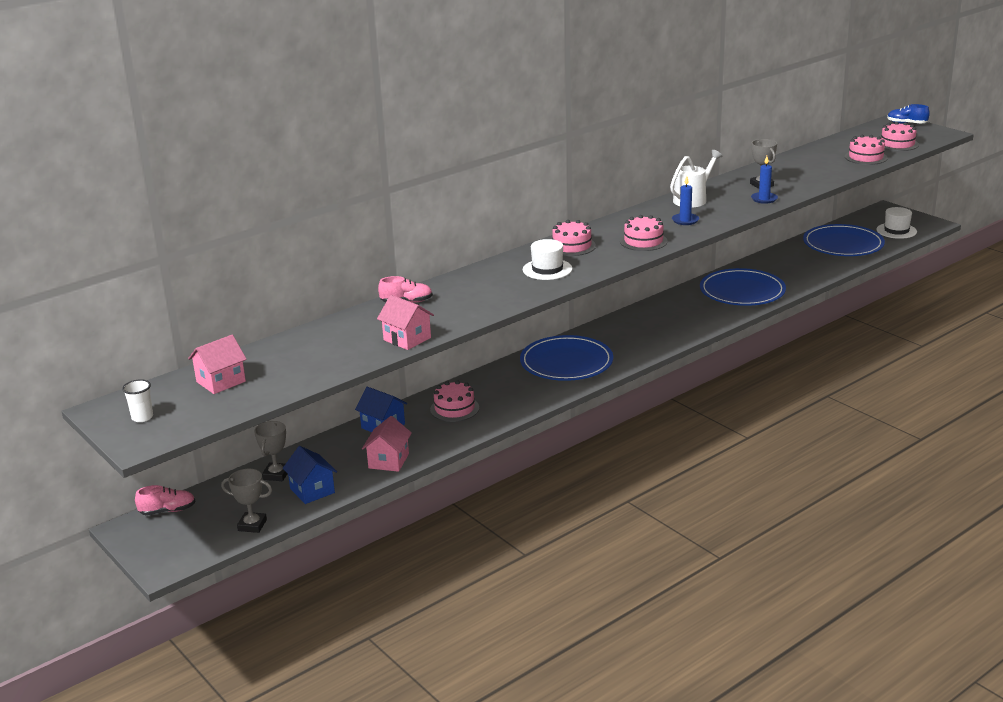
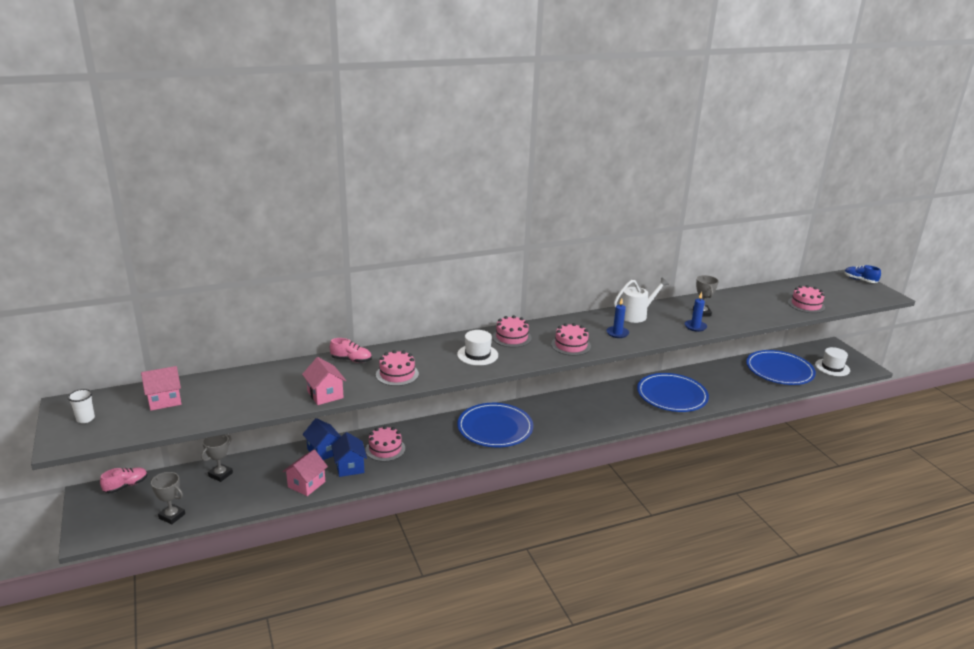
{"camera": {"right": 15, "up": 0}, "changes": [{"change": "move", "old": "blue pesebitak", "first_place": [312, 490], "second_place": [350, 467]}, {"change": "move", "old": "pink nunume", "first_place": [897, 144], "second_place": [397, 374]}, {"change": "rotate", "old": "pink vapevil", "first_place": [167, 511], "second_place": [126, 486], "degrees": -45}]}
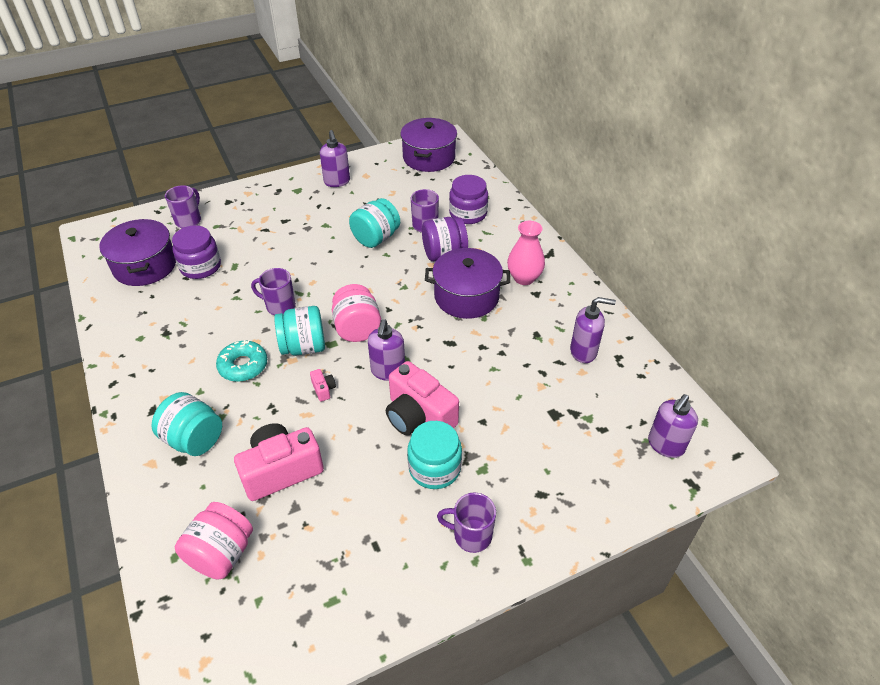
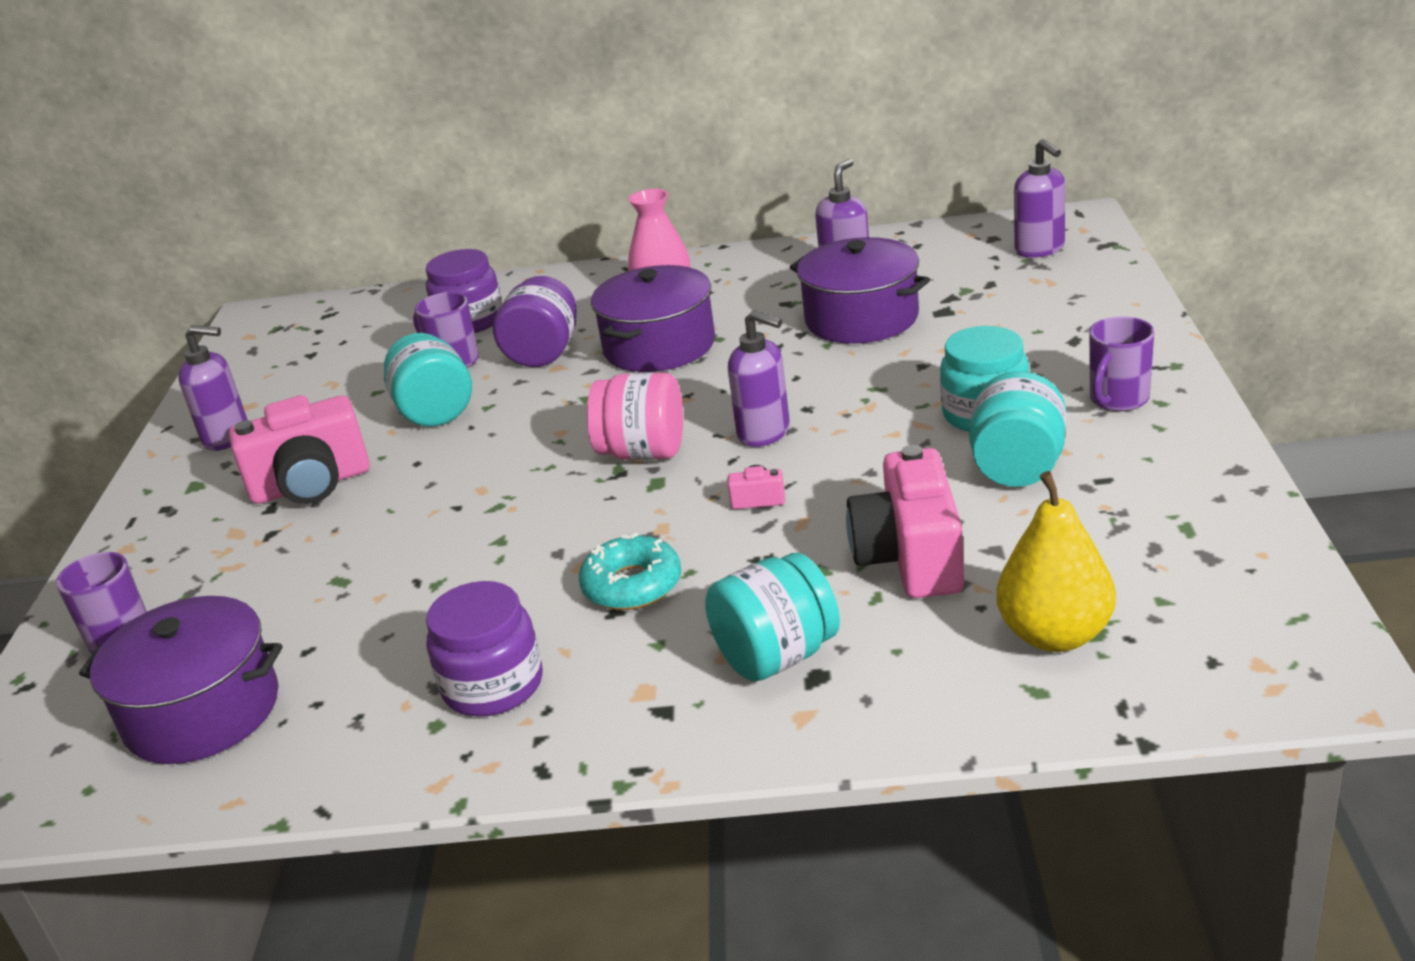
{"camera": {"right": -60, "up": -15}, "changes": [{"change": "delete", "old": "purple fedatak", "first_place": [279, 306]}, {"change": "move", "old": "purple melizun", "first_place": [200, 266], "second_place": [493, 685]}, {"change": "move", "old": "turquoise melizun", "first_place": [303, 347], "second_place": [1018, 468]}, {"change": "move", "old": "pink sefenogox", "first_place": [419, 416], "second_place": [311, 485]}, {"change": "move", "old": "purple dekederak", "first_place": [429, 157], "second_place": [861, 318]}, {"change": "replace", "old": "pink melizun", "new": "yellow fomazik", "first_place": [221, 554], "second_place": [1055, 635]}]}
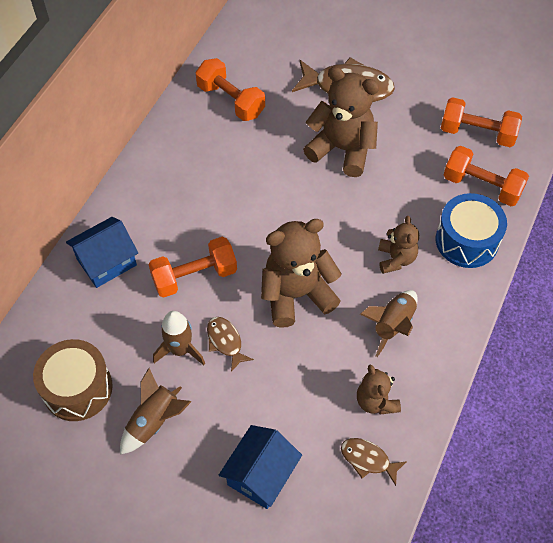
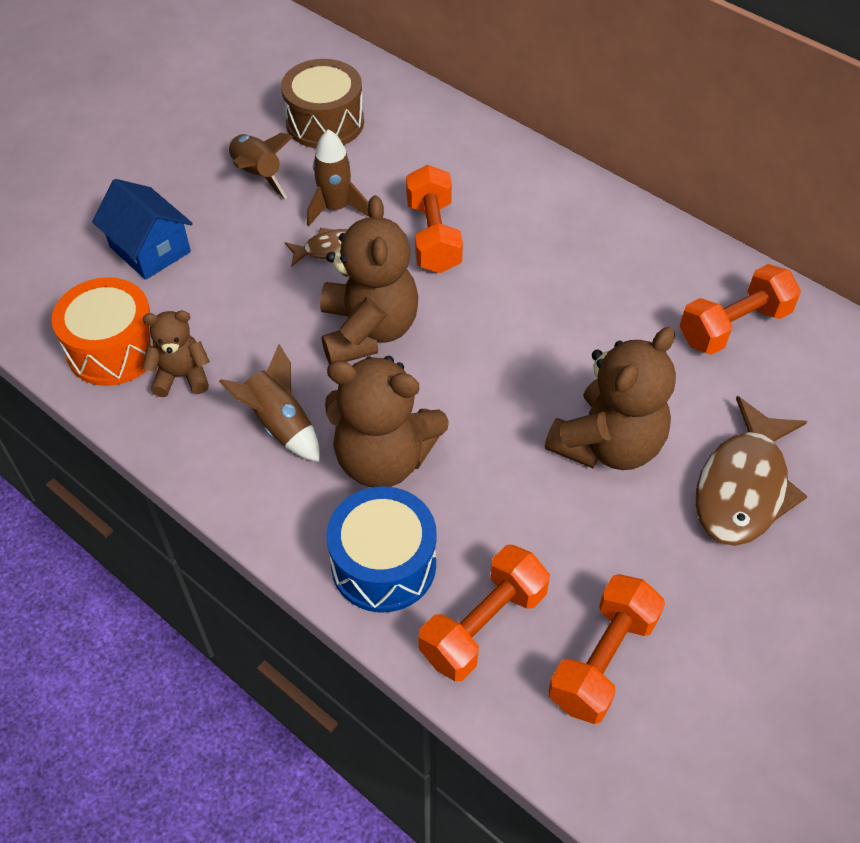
{"camera": {"right": 105, "up": -5}, "changes": [{"change": "delete", "old": "blue pesebitak", "first_place": [106, 262]}, {"change": "replace", "old": "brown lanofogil", "new": "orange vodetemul", "first_place": [368, 459], "second_place": [113, 349]}, {"change": "resize", "old": "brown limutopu", "first_place": [396, 259], "second_place": [383, 458], "factor": 1.8}]}
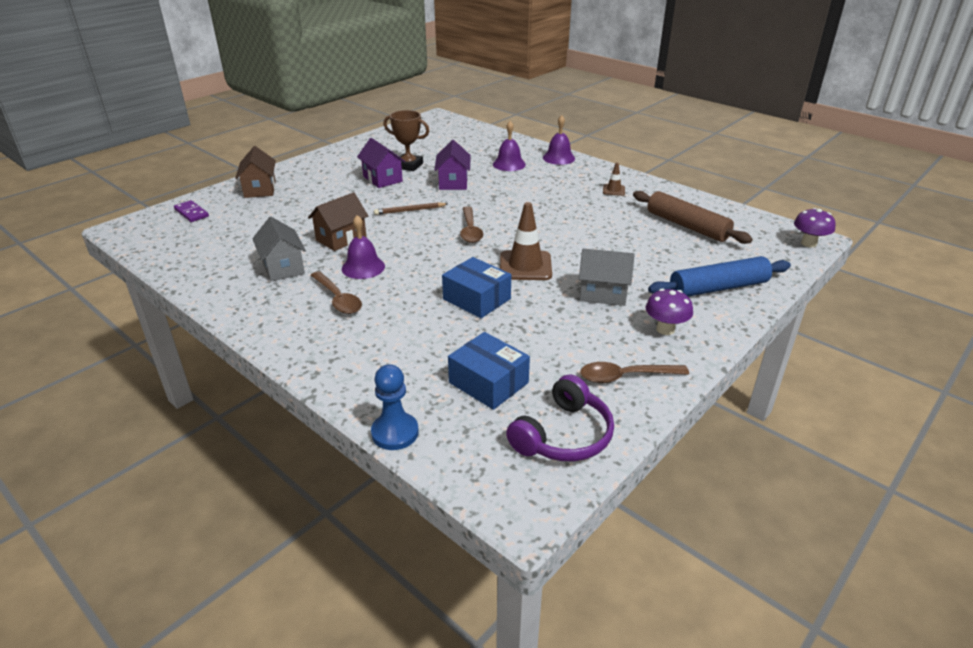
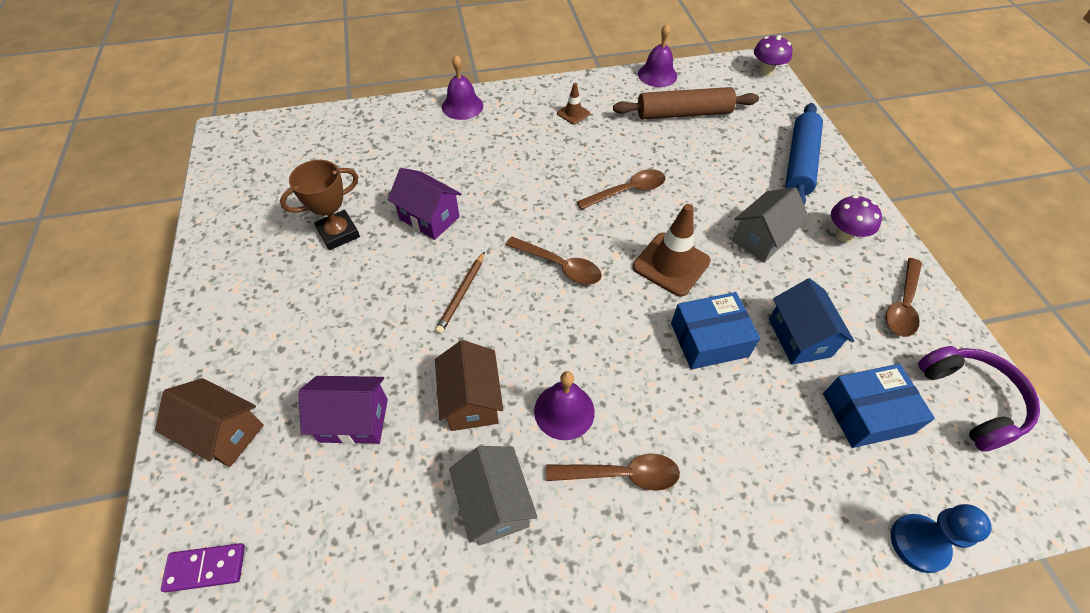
{"camera": {"right": -55, "up": 20}, "changes": [{"change": "insert", "new": "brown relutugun", "second_place": [627, 191]}, {"change": "insert", "new": "blue pesebitak", "second_place": [799, 337]}, {"change": "move", "old": "purple pesebitak", "first_place": [382, 179], "second_place": [354, 420]}, {"change": "move", "old": "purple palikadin", "first_place": [509, 164], "second_place": [657, 75]}, {"change": "rotate", "old": "grey pesebitak", "first_place": [283, 267], "second_place": [495, 504], "degrees": 60}]}
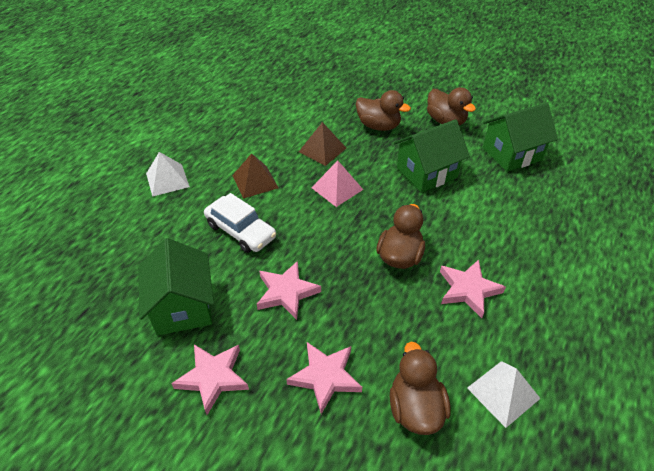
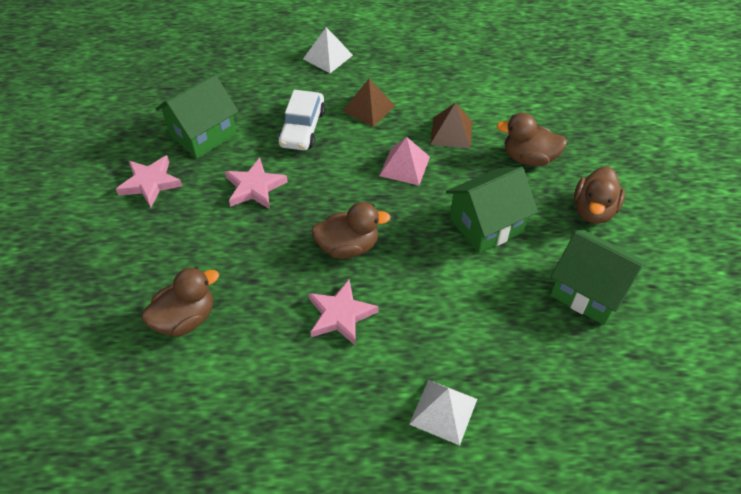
{"camera": {"right": 60, "up": 5}, "changes": [{"change": "delete", "old": "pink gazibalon", "first_place": [325, 377]}, {"change": "move", "old": "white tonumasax", "first_place": [503, 393], "second_place": [443, 411]}, {"change": "rotate", "old": "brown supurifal", "first_place": [378, 126], "second_place": [528, 158], "degrees": 105}, {"change": "rotate", "old": "green pesebitak", "first_place": [426, 173], "second_place": [486, 225], "degrees": -60}]}
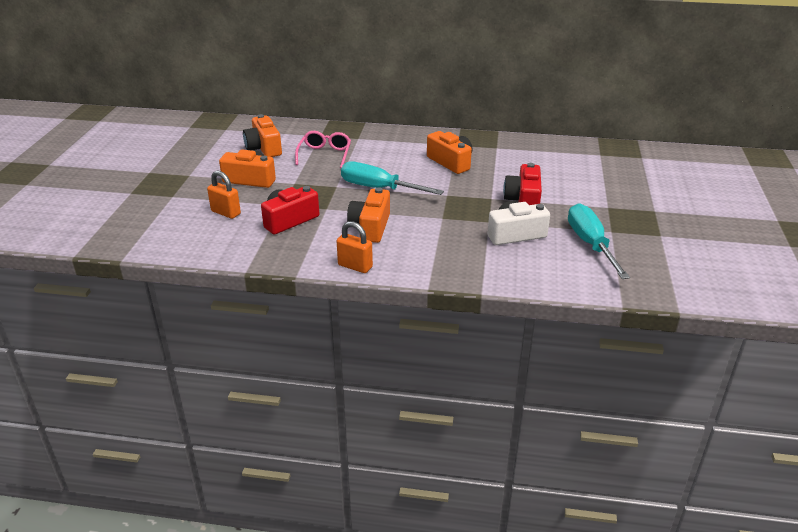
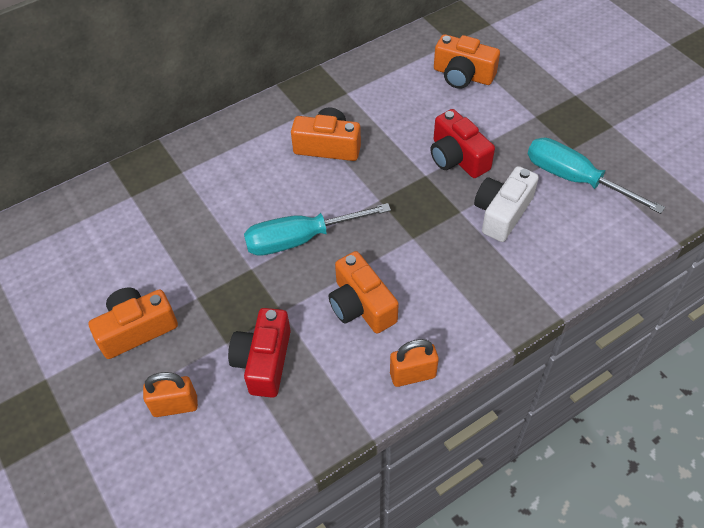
{"camera": {"right": -40, "up": 20}, "changes": [{"change": "delete", "old": "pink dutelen", "first_place": [325, 154]}, {"change": "move", "old": "orange sefenogox", "first_place": [264, 148], "second_place": [463, 75]}]}
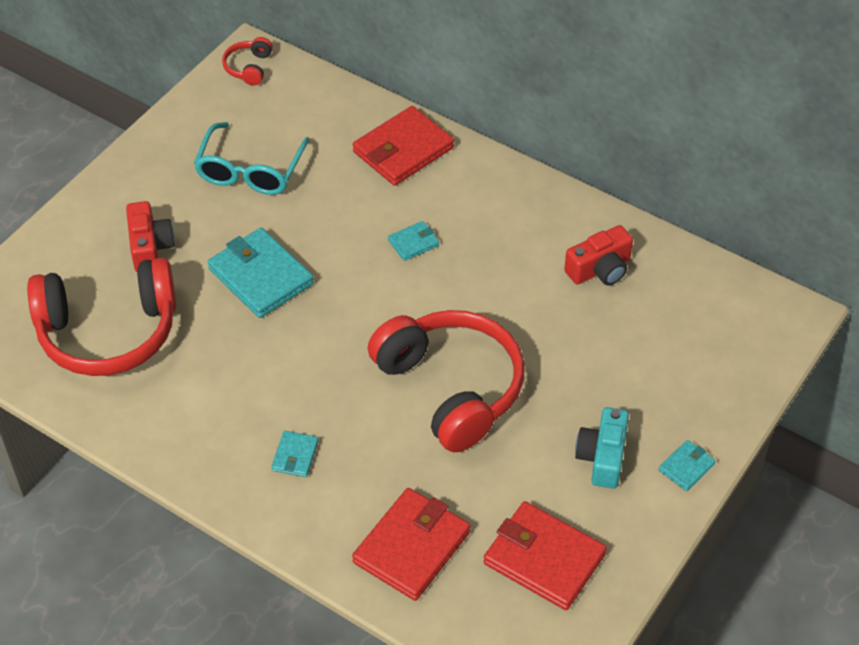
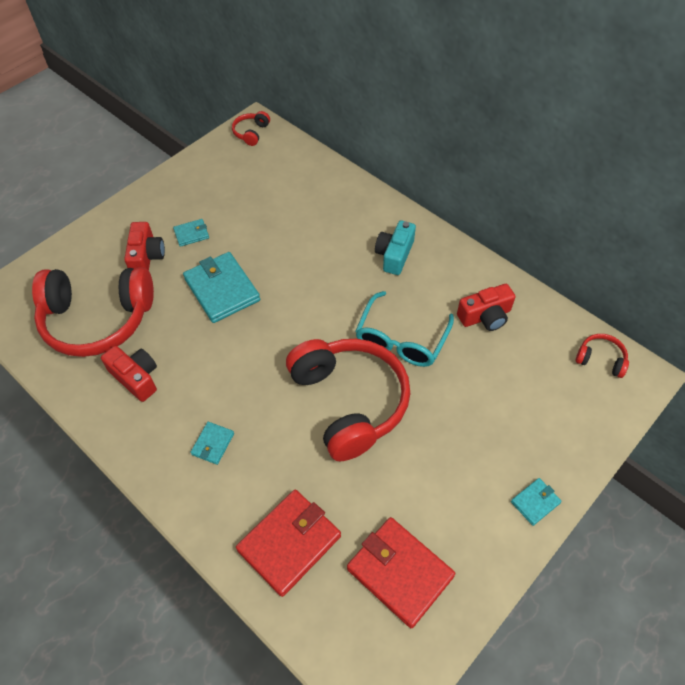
{"camera": {"right": 10, "up": 5}, "changes": [{"change": "delete", "old": "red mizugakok", "first_place": [403, 150]}, {"change": "insert", "new": "red sefenogox", "second_place": [136, 378]}, {"change": "insert", "new": "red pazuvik", "second_place": [600, 359]}, {"change": "move", "old": "turquoise dutelen", "first_place": [250, 171], "second_place": [401, 339]}, {"change": "move", "old": "turquoise mizugakok", "first_place": [413, 243], "second_place": [191, 234]}, {"change": "move", "old": "turquoise sefenogox", "first_place": [602, 457], "second_place": [394, 255]}]}
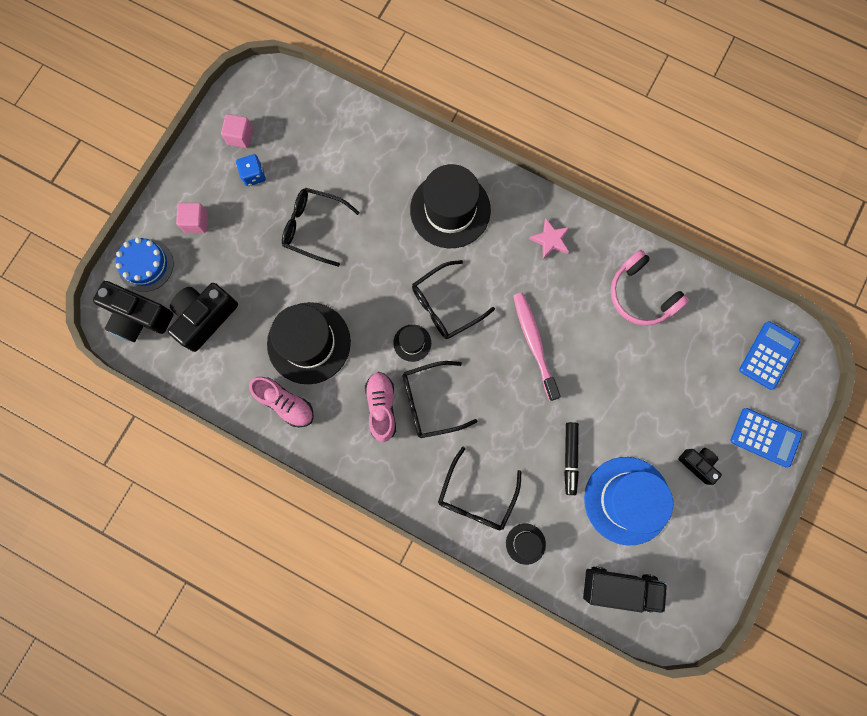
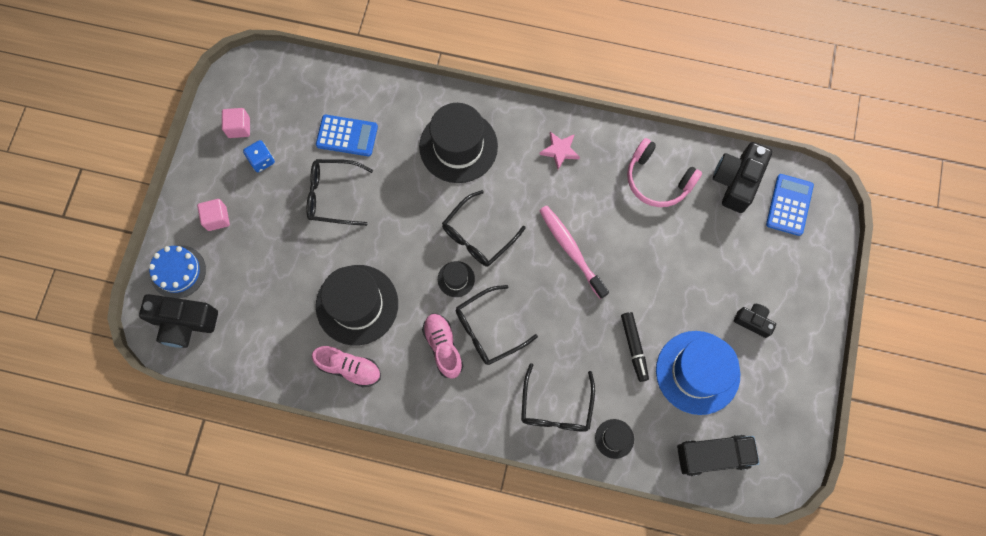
{"camera": {"right": -15, "up": -5}, "changes": [{"change": "move", "old": "black sefenogox", "first_place": [205, 318], "second_place": [736, 181]}, {"change": "move", "old": "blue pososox", "first_place": [765, 437], "second_place": [347, 136]}]}
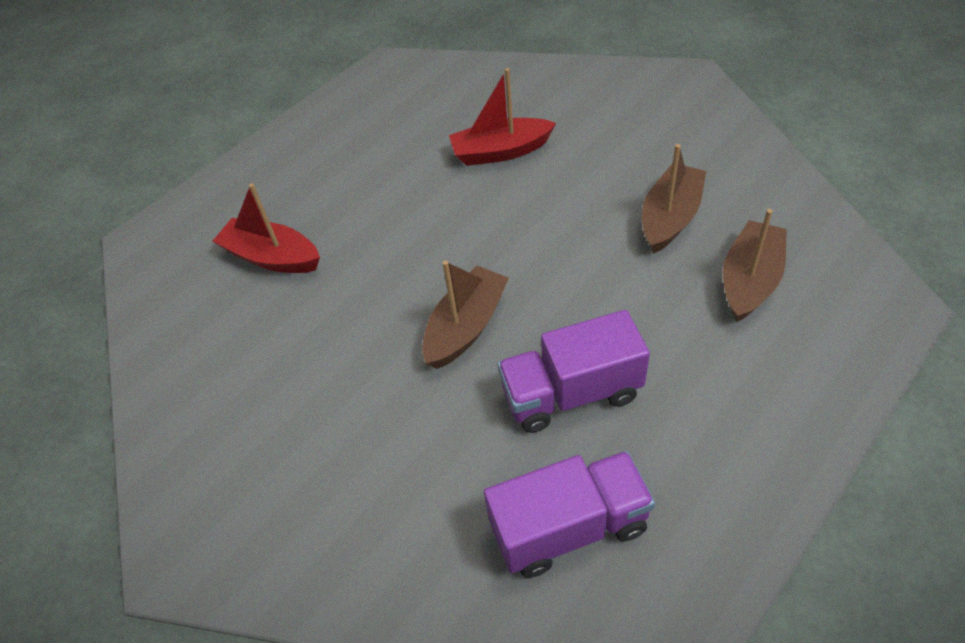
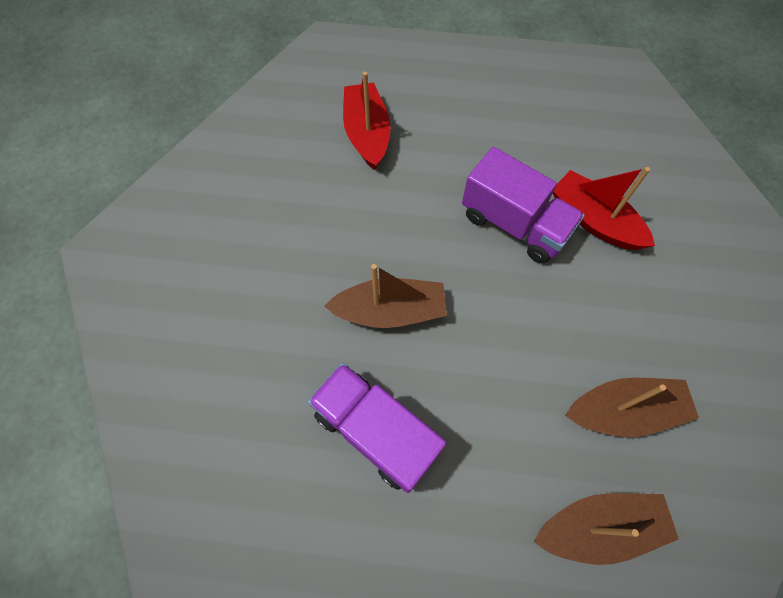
{"camera": {"right": 50, "up": 15}, "changes": [{"change": "move", "old": "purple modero", "first_place": [569, 527], "second_place": [514, 224]}]}
